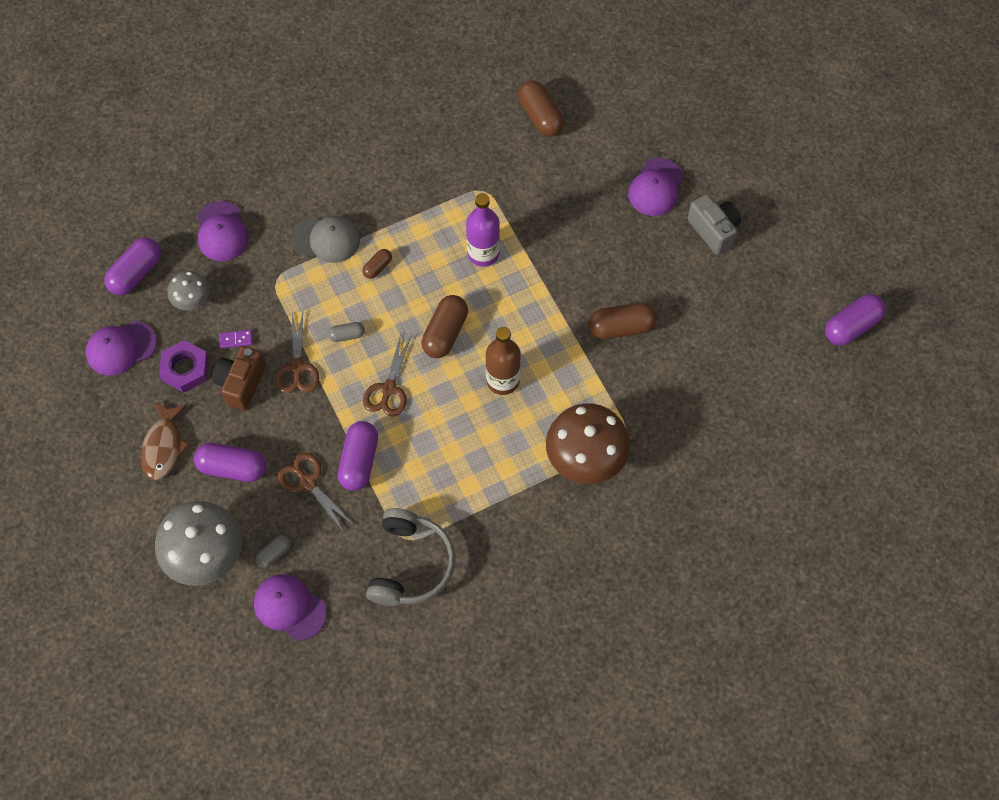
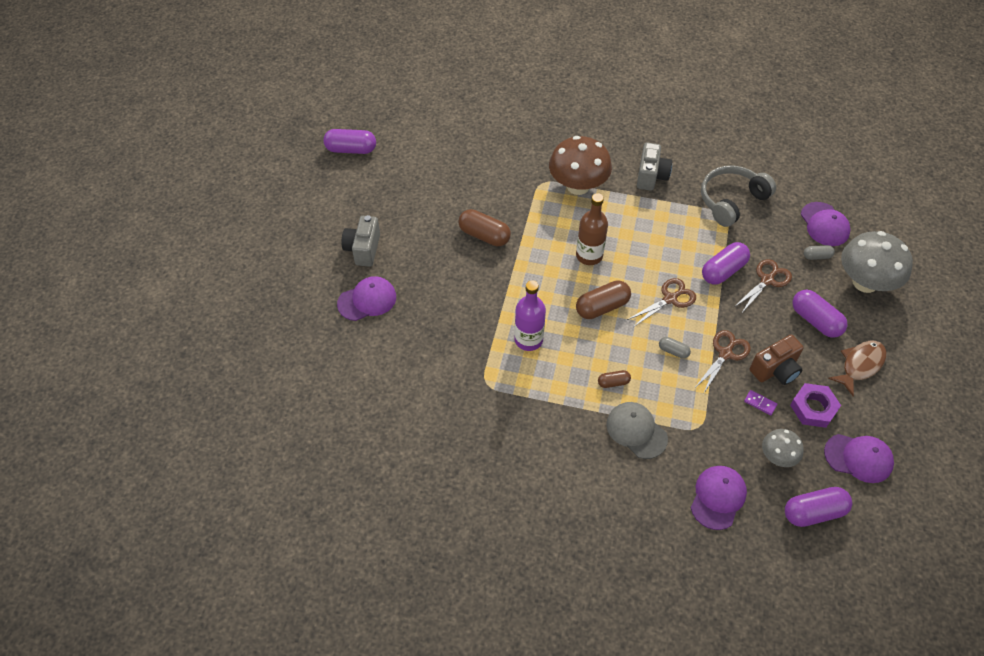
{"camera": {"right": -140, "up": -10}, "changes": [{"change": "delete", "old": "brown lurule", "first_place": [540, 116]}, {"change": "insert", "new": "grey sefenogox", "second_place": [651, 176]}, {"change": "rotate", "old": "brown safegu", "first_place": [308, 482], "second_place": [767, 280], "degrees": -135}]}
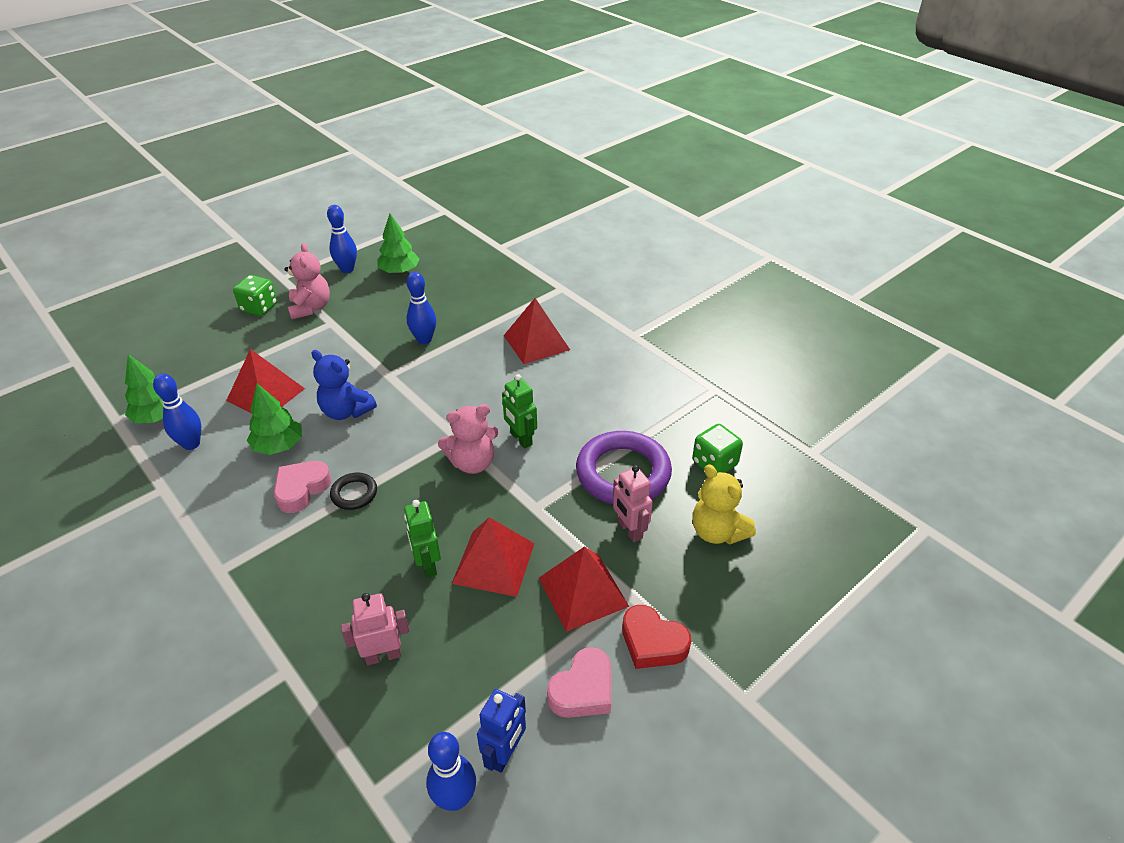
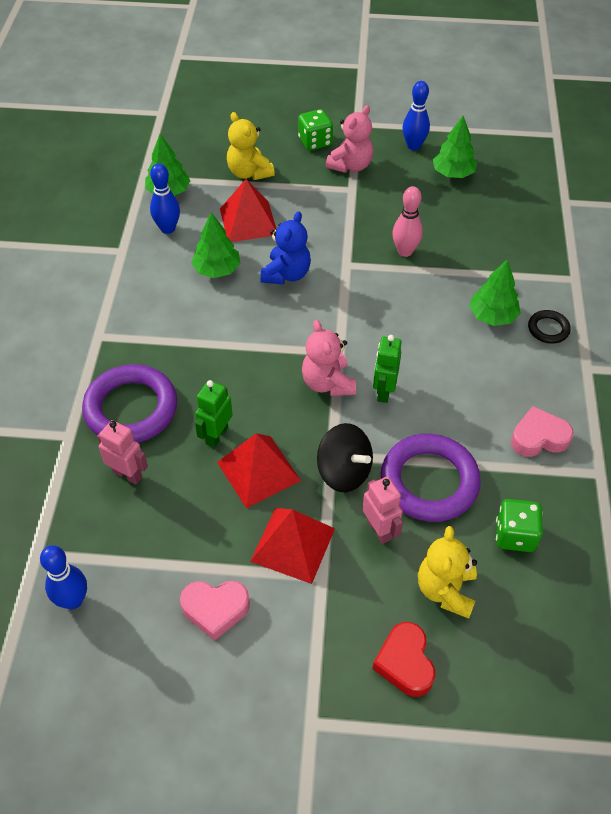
{"camera": {"right": 45, "up": 10}, "changes": [{"change": "delete", "old": "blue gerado", "first_place": [505, 753]}, {"change": "insert", "new": "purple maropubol", "second_place": [131, 408]}, {"change": "insert", "new": "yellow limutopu", "second_place": [249, 173]}, {"change": "insert", "new": "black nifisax", "second_place": [344, 472]}, {"change": "move", "old": "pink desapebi", "first_place": [301, 489], "second_place": [538, 437]}, {"change": "move", "old": "black maropubol", "first_place": [354, 493], "second_place": [548, 329]}, {"change": "move", "old": "red desapebi", "first_place": [652, 642], "second_place": [405, 663]}, {"change": "replace", "old": "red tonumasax", "new": "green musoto", "first_place": [536, 342], "second_place": [492, 316]}, {"change": "recolor", "old": "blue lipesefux", "new": "pink lipesefux", "first_place": [424, 339], "second_place": [405, 251]}, {"change": "rotate", "old": "blue limutopu", "first_place": [346, 411], "second_place": [286, 274], "degrees": -150}, {"change": "rotate", "old": "pink limutopu", "first_place": [472, 463], "second_place": [327, 383], "degrees": 45}, {"change": "rotate", "old": "pink gerado", "first_place": [629, 530], "second_place": [379, 530], "degrees": 135}]}
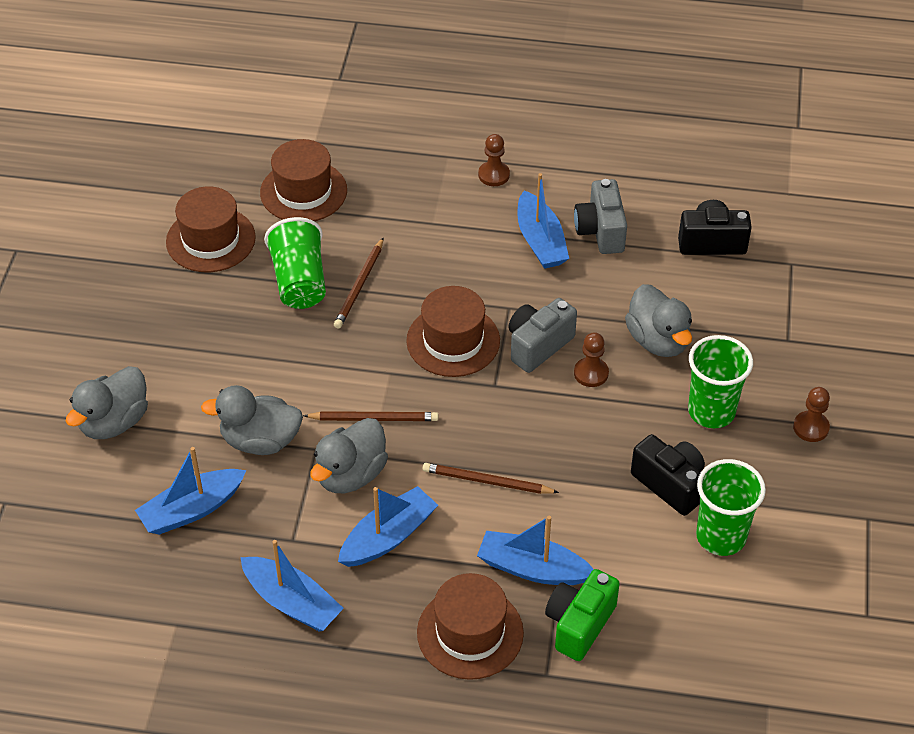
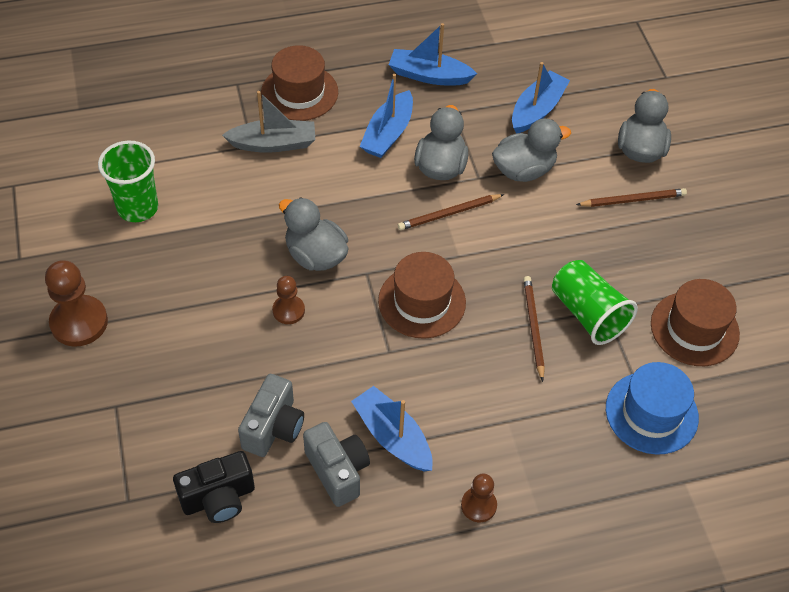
{"camera": {"right": 155, "up": 5}, "changes": [{"change": "delete", "old": "green sefenogox", "first_place": [579, 624]}, {"change": "delete", "old": "black sefenogox", "first_place": [670, 484]}, {"change": "delete", "old": "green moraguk", "first_place": [711, 411]}, {"change": "move", "old": "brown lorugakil", "first_place": [487, 481], "second_place": [632, 200]}, {"change": "move", "old": "grey sefenogox", "first_place": [538, 345], "second_place": [273, 427]}, {"change": "move", "old": "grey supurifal", "first_place": [658, 340], "second_place": [315, 255]}, {"change": "recolor", "old": "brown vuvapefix", "new": "blue vuvapefix", "first_place": [303, 191], "second_place": [651, 413]}, {"change": "recolor", "old": "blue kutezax", "new": "grey kutezax", "first_place": [532, 568], "second_place": [273, 144]}, {"change": "resize", "old": "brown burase", "first_place": [811, 427], "second_place": [79, 322], "factor": 1.73}]}
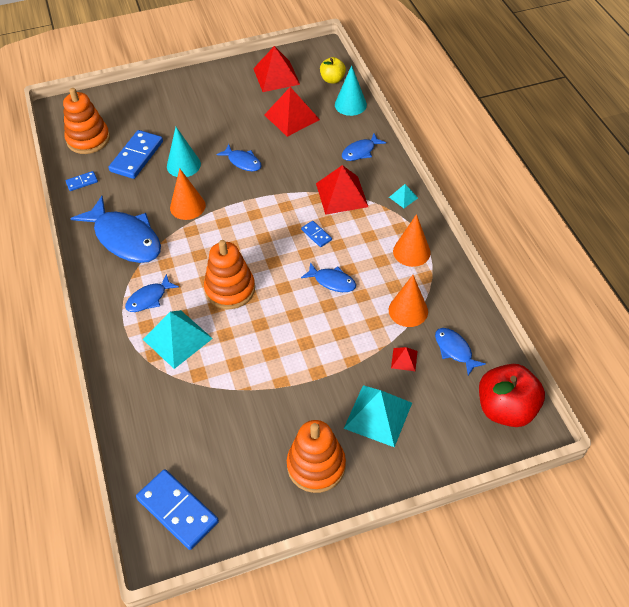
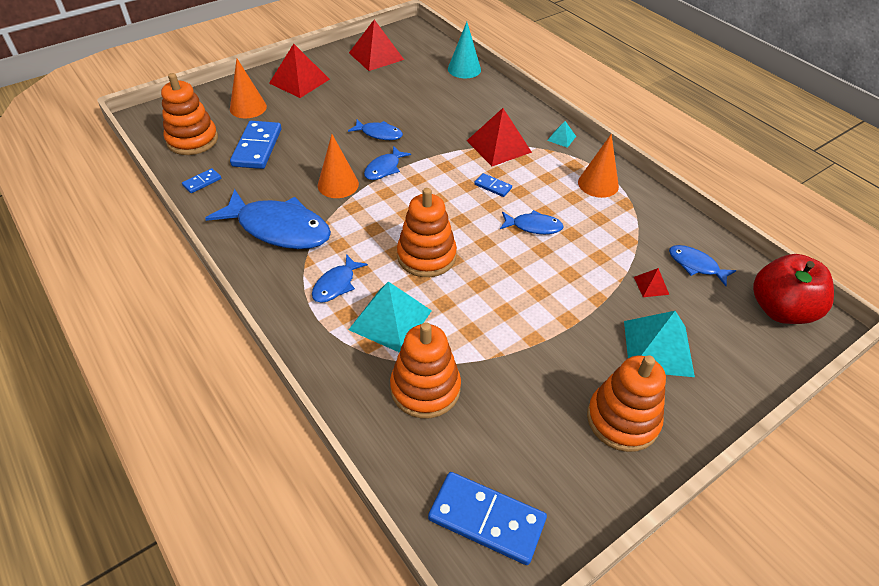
{"camera": {"right": -20, "up": -5}, "changes": [{"change": "delete", "old": "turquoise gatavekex", "first_place": [183, 165]}, {"change": "delete", "old": "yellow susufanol", "first_place": [332, 79]}, {"change": "insert", "new": "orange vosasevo", "second_place": [425, 388]}, {"change": "move", "old": "red tonumasax", "first_place": [291, 117], "second_place": [299, 81]}, {"change": "move", "old": "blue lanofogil", "first_place": [360, 151], "second_place": [384, 168]}, {"change": "move", "old": "orange gatavekex", "first_place": [408, 310], "second_place": [248, 107]}]}
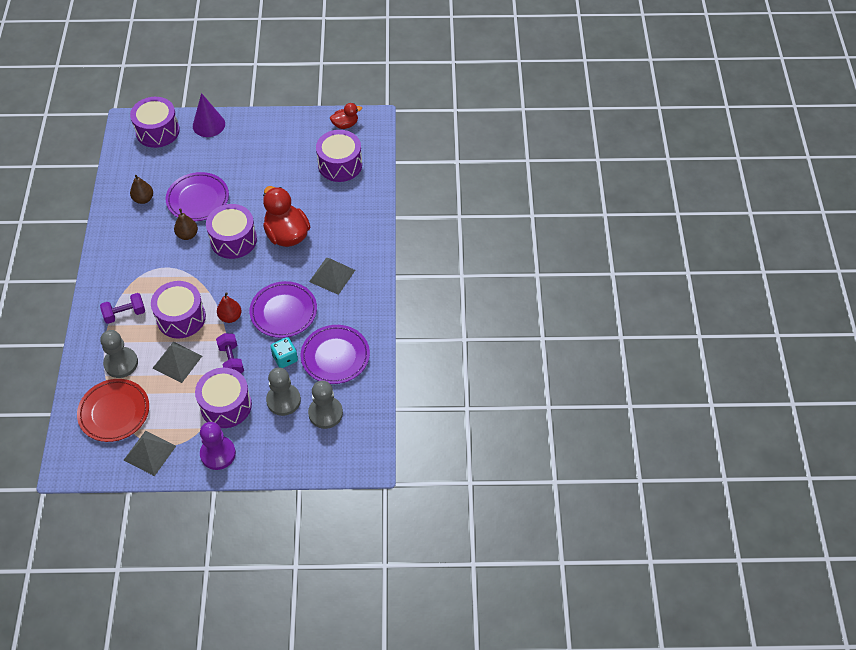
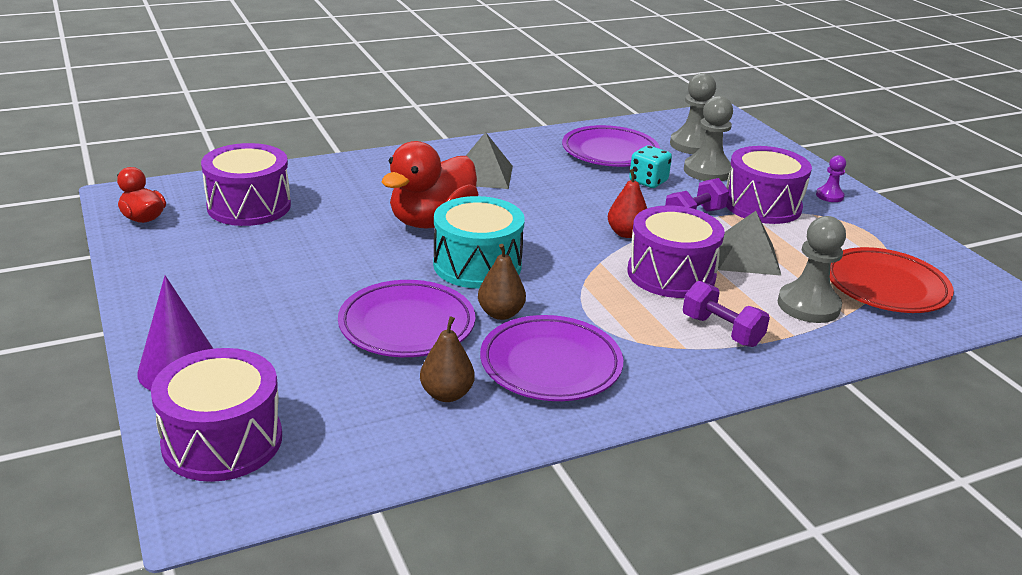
{"camera": {"right": -115, "up": -25}, "changes": [{"change": "delete", "old": "grey tonumasax", "first_place": [149, 453]}, {"change": "move", "old": "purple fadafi", "first_place": [283, 312], "second_place": [550, 364]}, {"change": "recolor", "old": "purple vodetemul", "new": "turquoise vodetemul", "first_place": [233, 240], "second_place": [477, 265]}, {"change": "resize", "old": "purple burase", "first_place": [218, 454], "second_place": [829, 196], "factor": 0.54}]}
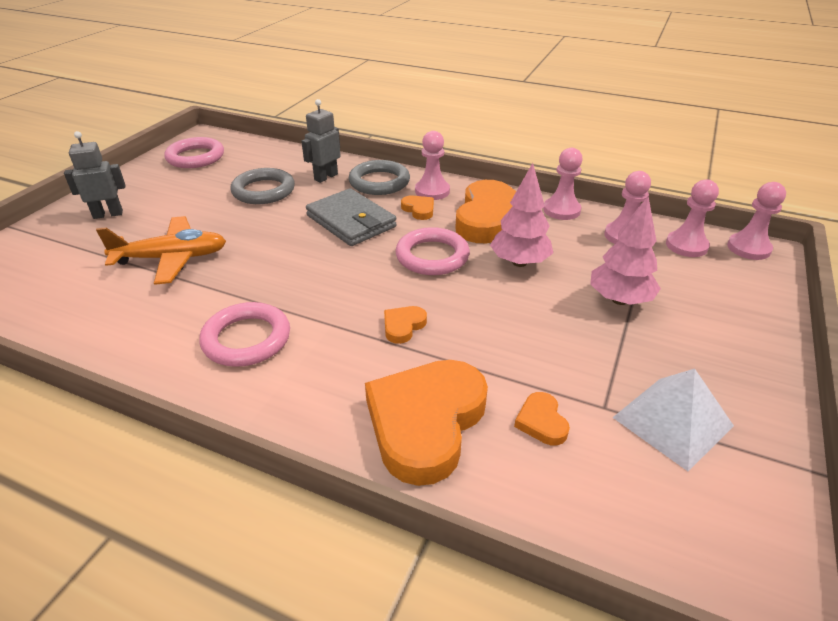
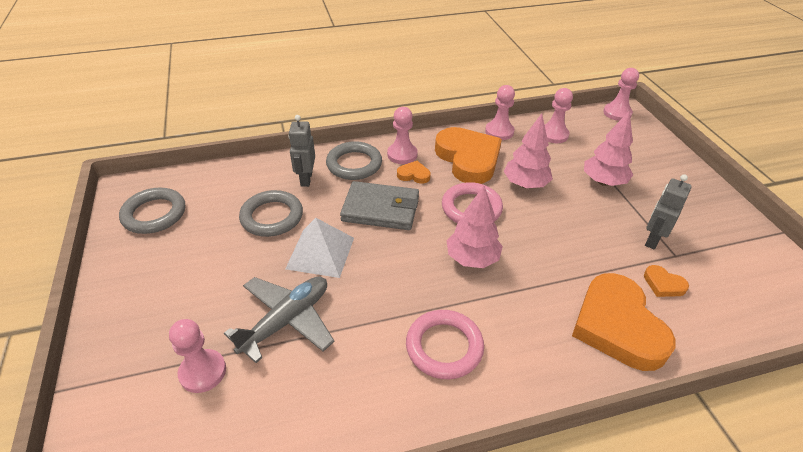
{"camera": {"right": -40, "up": 5}, "changes": [{"change": "delete", "old": "orange desapebi", "first_place": [403, 326]}, {"change": "insert", "new": "pink musoto", "second_place": [472, 259]}, {"change": "move", "old": "grey gerado", "first_place": [108, 214], "second_place": [652, 240]}, {"change": "move", "old": "white tonumasax", "first_place": [672, 421], "second_place": [320, 253]}, {"change": "move", "old": "pink burase", "first_place": [686, 245], "second_place": [203, 372]}, {"change": "recolor", "old": "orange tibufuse", "new": "grey tibufuse", "first_place": [172, 258], "second_place": [286, 321]}, {"change": "recolor", "old": "pink maropubol", "new": "grey maropubol", "first_place": [195, 157], "second_place": [154, 214]}]}
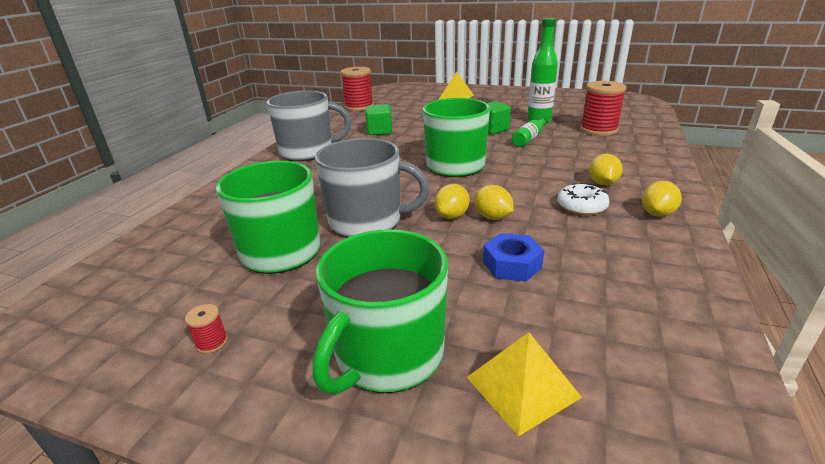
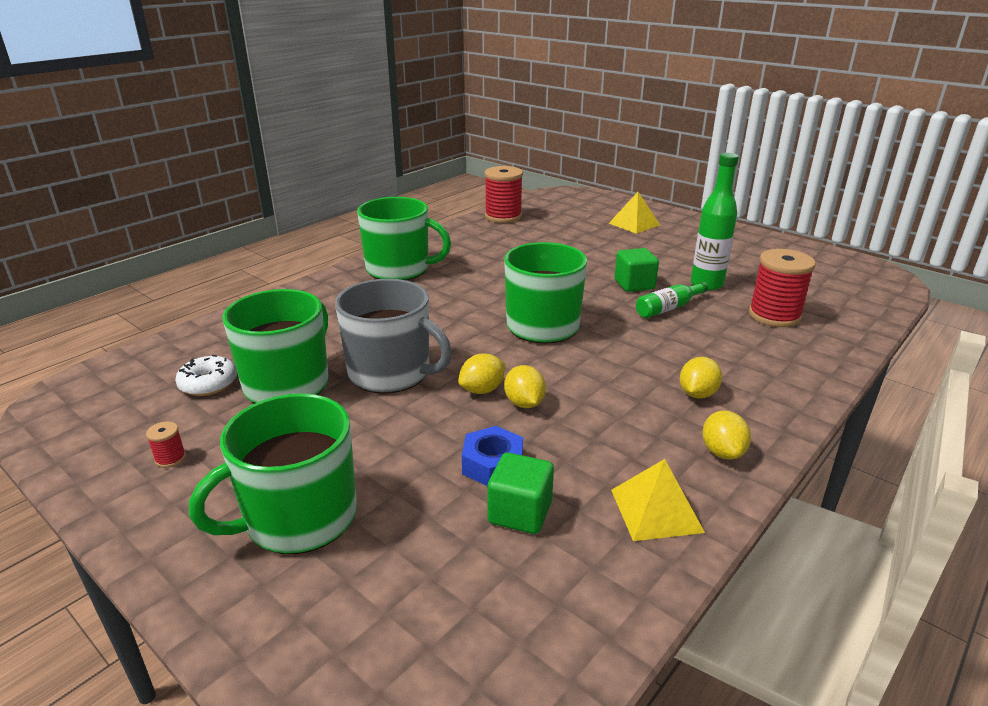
{"camera": {"right": 20, "up": 0}, "changes": [{"change": "move", "old": "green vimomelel", "first_place": [380, 131], "second_place": [520, 512]}, {"change": "move", "old": "yellow tonumasax", "first_place": [522, 387], "second_place": [656, 510]}, {"change": "move", "old": "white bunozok", "first_place": [581, 206], "second_place": [208, 383]}, {"change": "recolor", "old": "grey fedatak", "new": "green fedatak", "first_place": [308, 152], "second_place": [399, 269]}, {"change": "rotate", "old": "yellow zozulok", "first_place": [657, 214], "second_place": [722, 452], "degrees": -60}]}
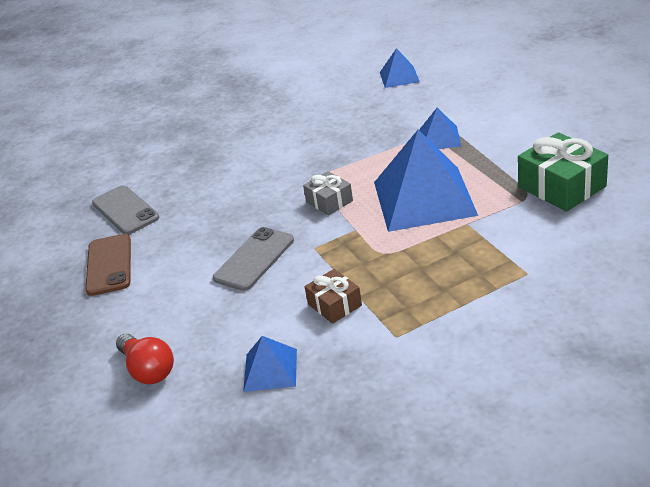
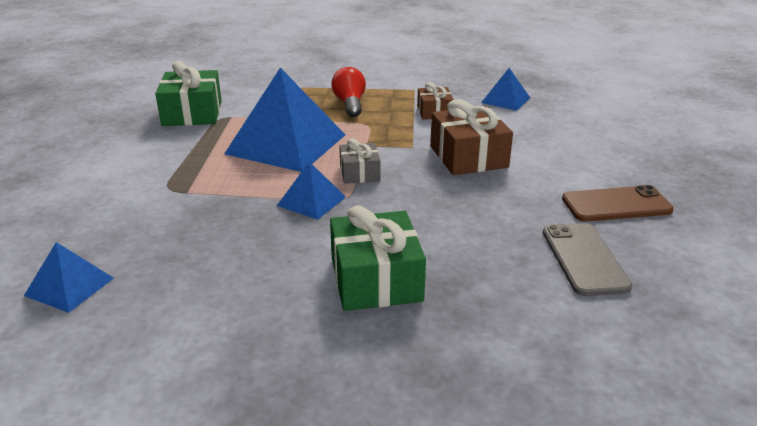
{"camera": {"right": -155, "up": -5}, "changes": [{"change": "insert", "new": "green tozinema", "second_place": [376, 279]}, {"change": "move", "old": "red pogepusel", "first_place": [148, 369], "second_place": [350, 104]}, {"change": "move", "old": "blue tonumasax", "first_place": [439, 138], "second_place": [311, 201]}, {"change": "replace", "old": "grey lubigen", "new": "brown tozinema", "first_place": [254, 259], "second_place": [468, 157]}, {"change": "rotate", "old": "brown lubigen", "first_place": [109, 265], "second_place": [616, 205], "degrees": 60}]}
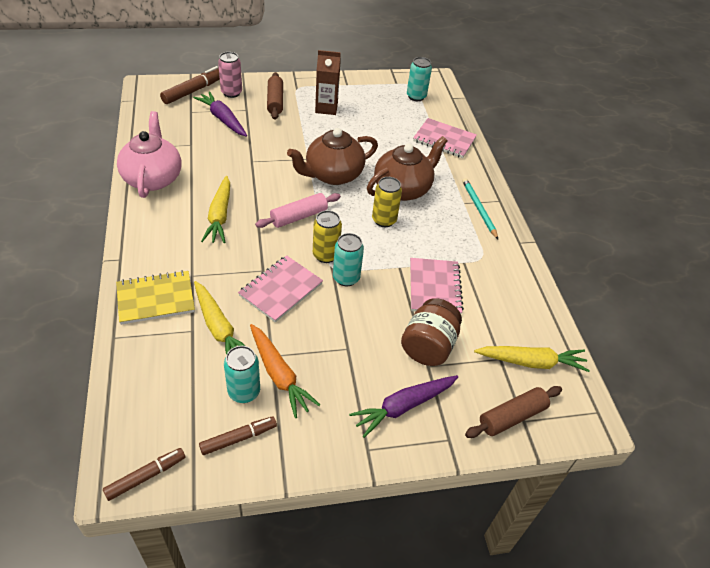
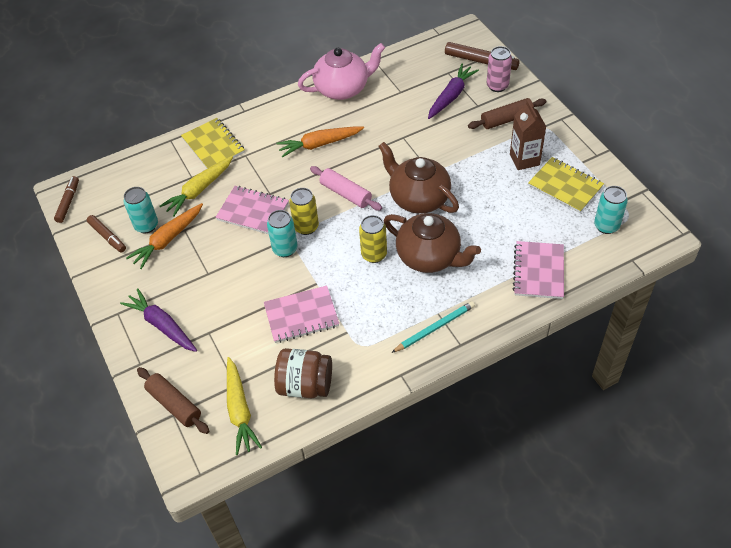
{"camera": {"right": 80, "up": 5}, "changes": [{"change": "insert", "new": "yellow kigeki", "second_place": [565, 186]}, {"change": "move", "old": "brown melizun", "first_place": [428, 346], "second_place": [305, 385]}, {"change": "recolor", "old": "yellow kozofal", "new": "orange kozofal", "first_place": [219, 216], "second_place": [319, 144]}, {"change": "rotate", "old": "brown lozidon", "first_place": [146, 476], "second_place": [68, 202], "degrees": -120}]}
